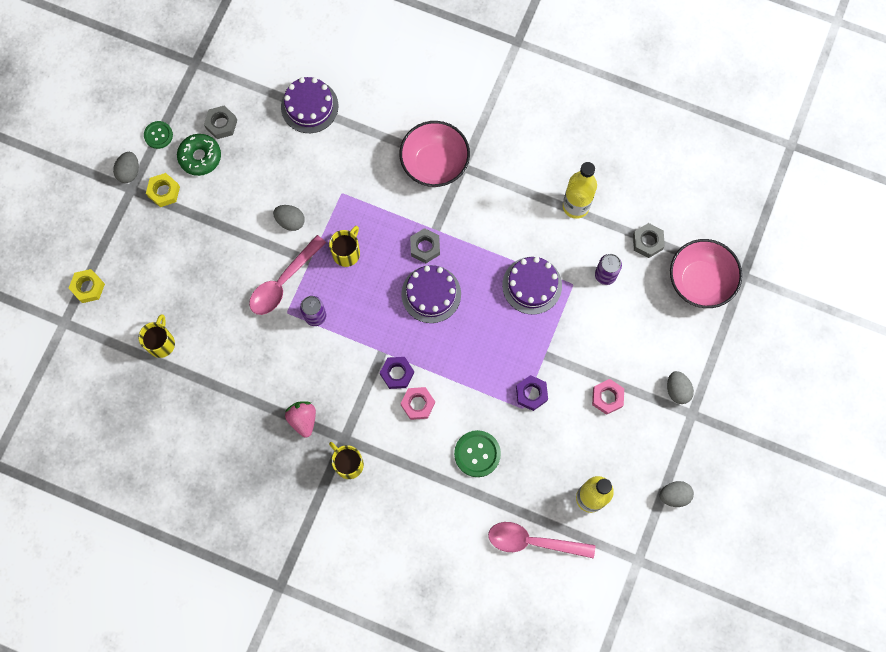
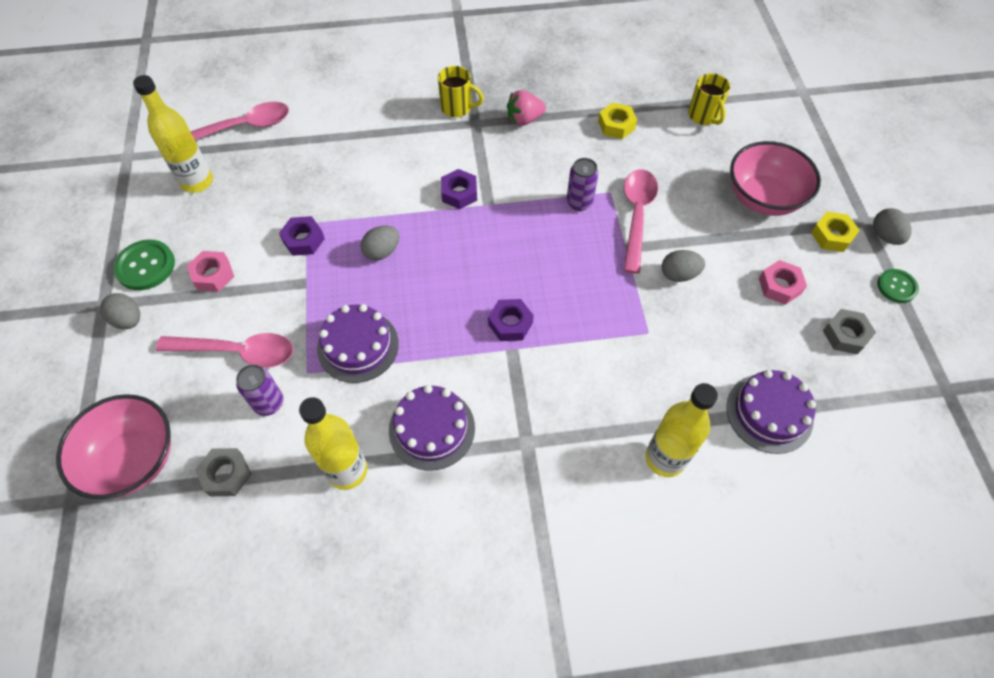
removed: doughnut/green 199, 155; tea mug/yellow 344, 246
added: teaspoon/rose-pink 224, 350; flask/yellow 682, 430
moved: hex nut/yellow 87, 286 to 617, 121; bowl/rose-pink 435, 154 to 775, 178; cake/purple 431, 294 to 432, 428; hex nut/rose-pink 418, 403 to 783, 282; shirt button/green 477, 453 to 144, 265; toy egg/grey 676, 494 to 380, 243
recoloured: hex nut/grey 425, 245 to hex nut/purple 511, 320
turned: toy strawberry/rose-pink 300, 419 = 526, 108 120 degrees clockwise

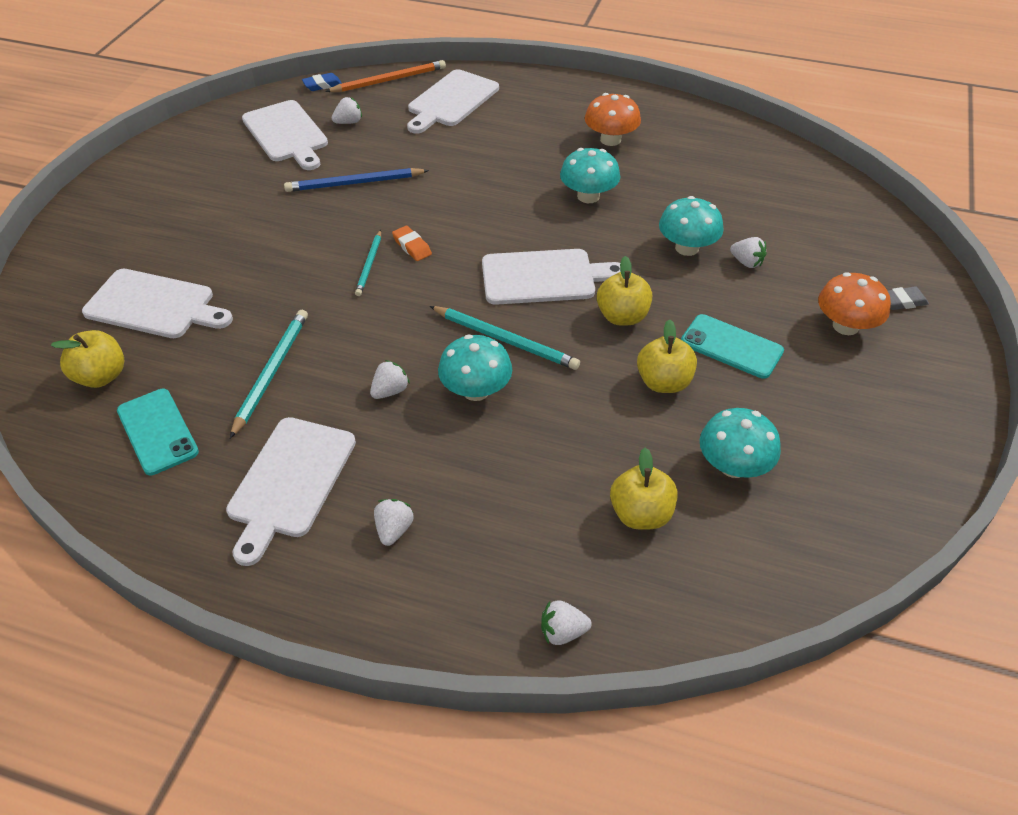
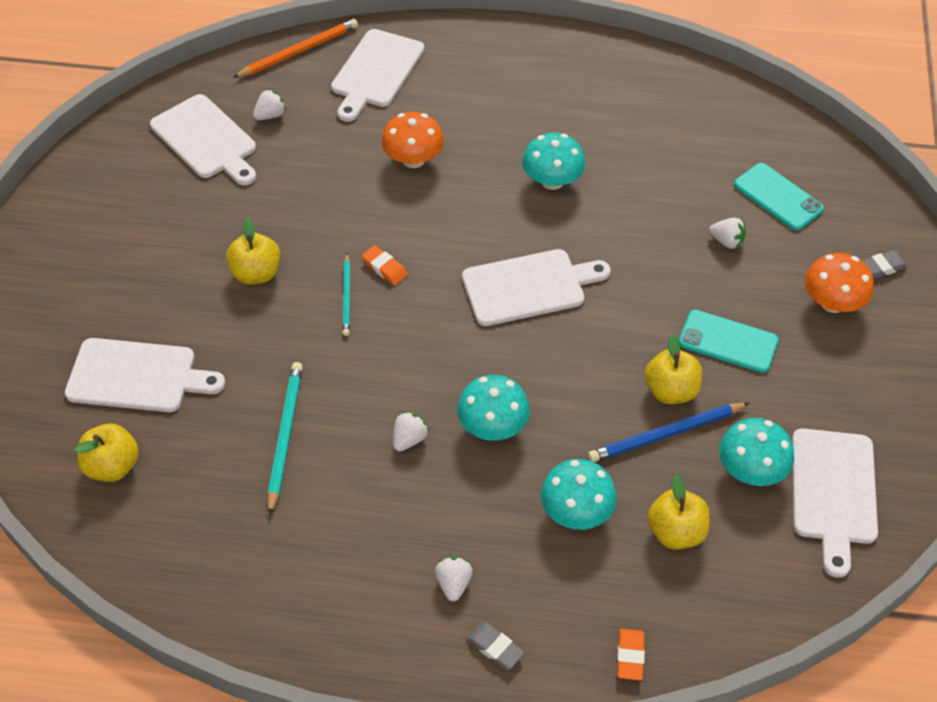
removed: gum eraser/royal blue 322, 82; pencil/teal 505, 338
added: gum eraser/grey 495, 645
moved: smartphone/teal 158, 432 to 779, 196; bread board/white 291, 491 to 835, 503; pencil/royal blue 356, 180 to 668, 432; toadstool/orange 613, 119 to 413, 140; apple/yellow 624, 291 to 253, 251; toadstool/teal 691, 226 to 579, 494
replaced: toy strawberry/white 566, 622 to gum eraser/orange 631, 654

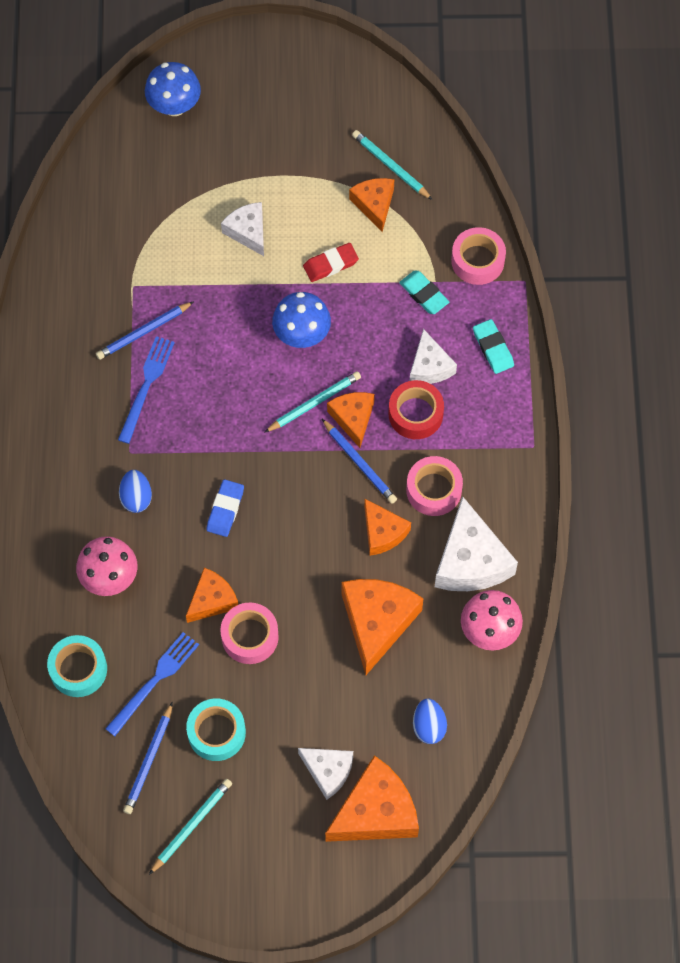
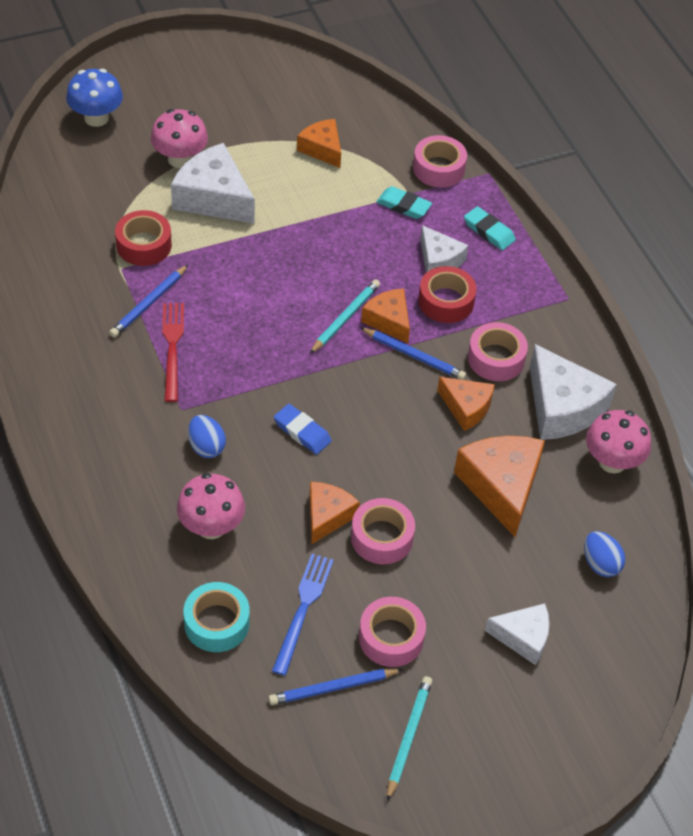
removed: toadstool/royal blue 301, 320; gum eraser/scarlet 331, 262; cheese/orange 372, 798; pencil/teal 392, 165
added: tape/scarlet 143, 238; toadstool/rose-pink 179, 138
recoloured: table fork/royal blue 146, 390 to table fork/scarlet 173, 352; tape/teal 216, 730 to tape/rose-pink 392, 632
turned: pencil/royal blue 148, 758 = 335, 686 75 degrees clockwise; gum eraser/royal blue 225, 508 = 303, 429 45 degrees counterclockwise
resized: cheese/white 242, 229 = 213, 183 x1.65

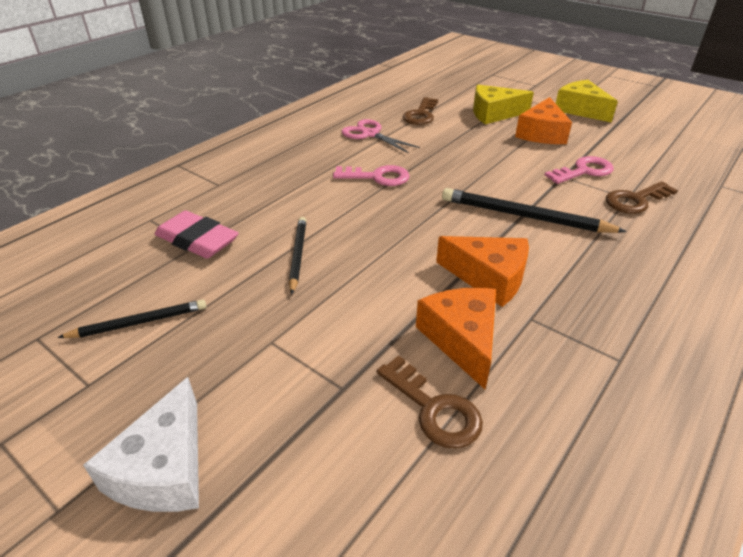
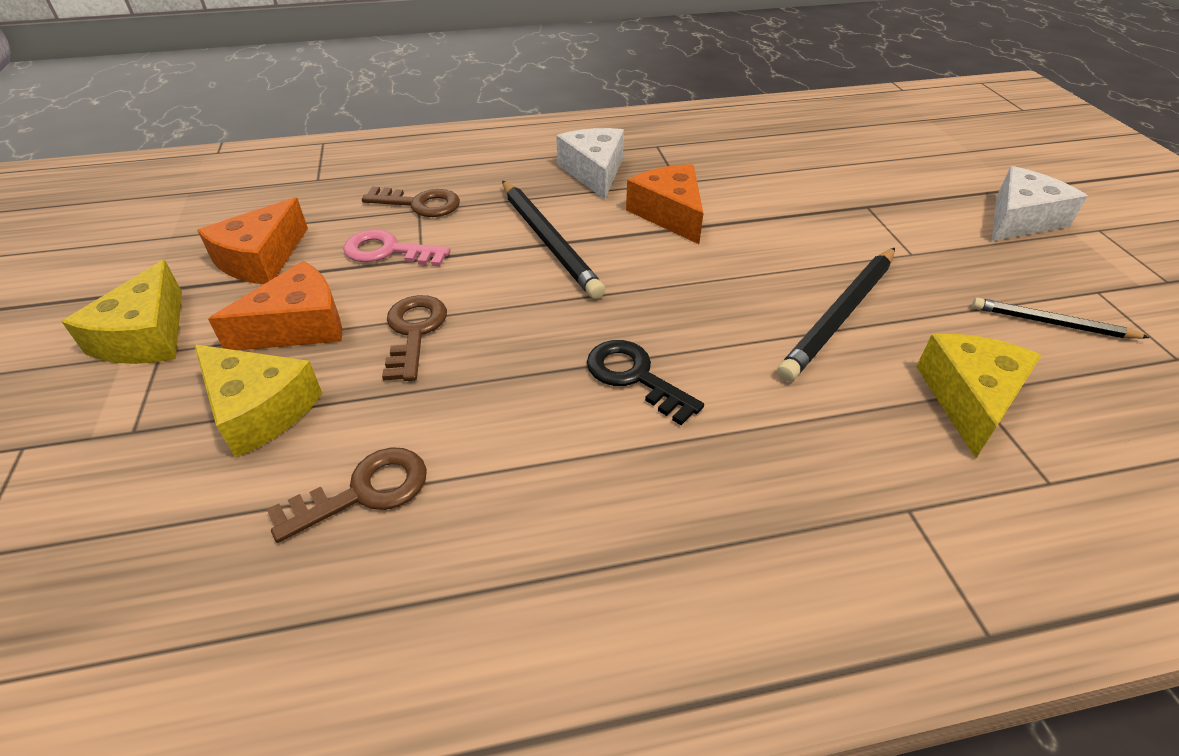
removed: pair of scissors/rose-pink 380, 136
added: cheese/white 590, 163
moved: latchkey/brown 430, 402 to 414, 338; cheese/orange 456, 338 to 252, 240
replaced: gum eraser/rose-pink 197, 235 to cheese/yellow 979, 396
recoloured: latchkey/rose-pink 371, 175 to latchkey/black 645, 382
resized: pencil/black 298, 256 = 836, 315 x1.63

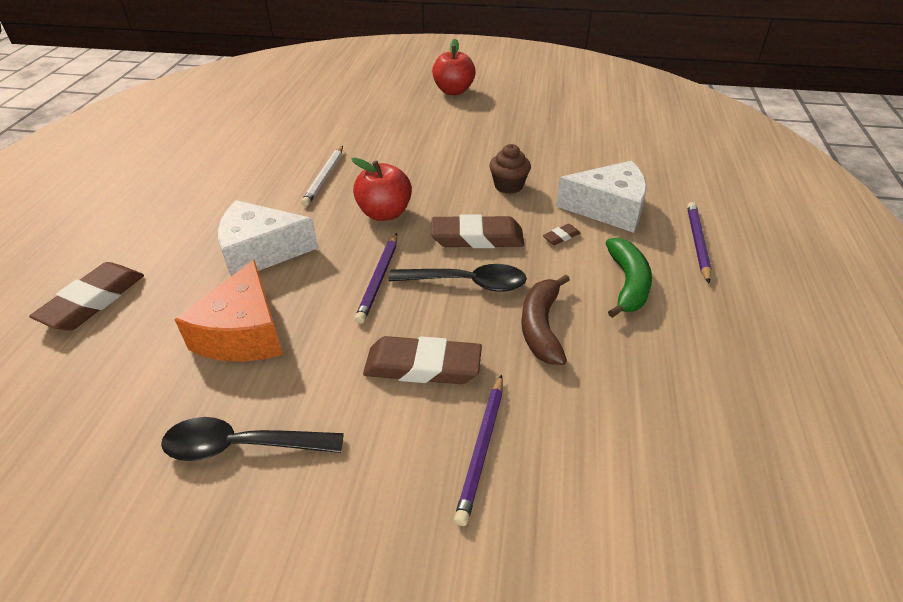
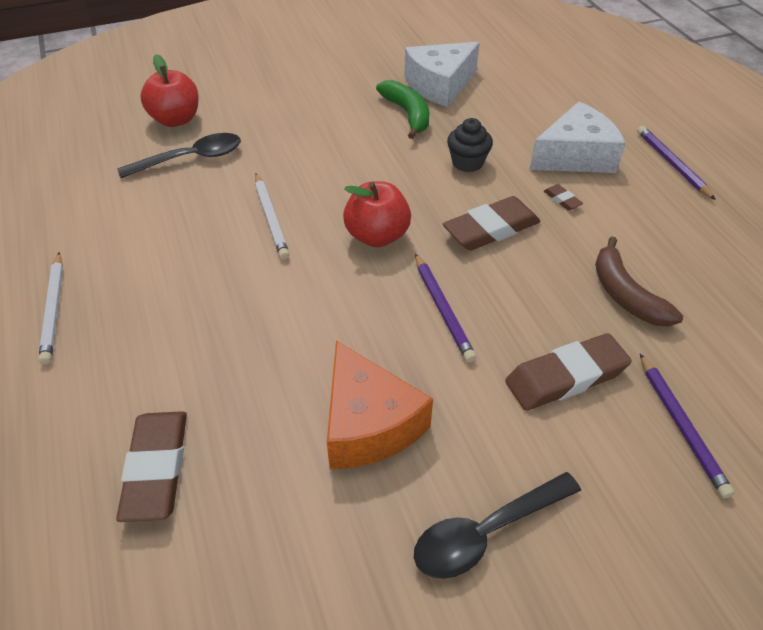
added: pencil/white 50, 308
moved: cheese/white 268, 238 to 442, 74; teaspoon/black 457, 278 to 179, 155; apple/scarlet 454, 67 to 170, 90; toy banana/green 629, 278 to 402, 109
recoloured: cupcake/brown 510, 169 to cupcake/black 470, 145
turned: gum eraser/brown 562, 234 = 563, 197 60 degrees counterclockwise

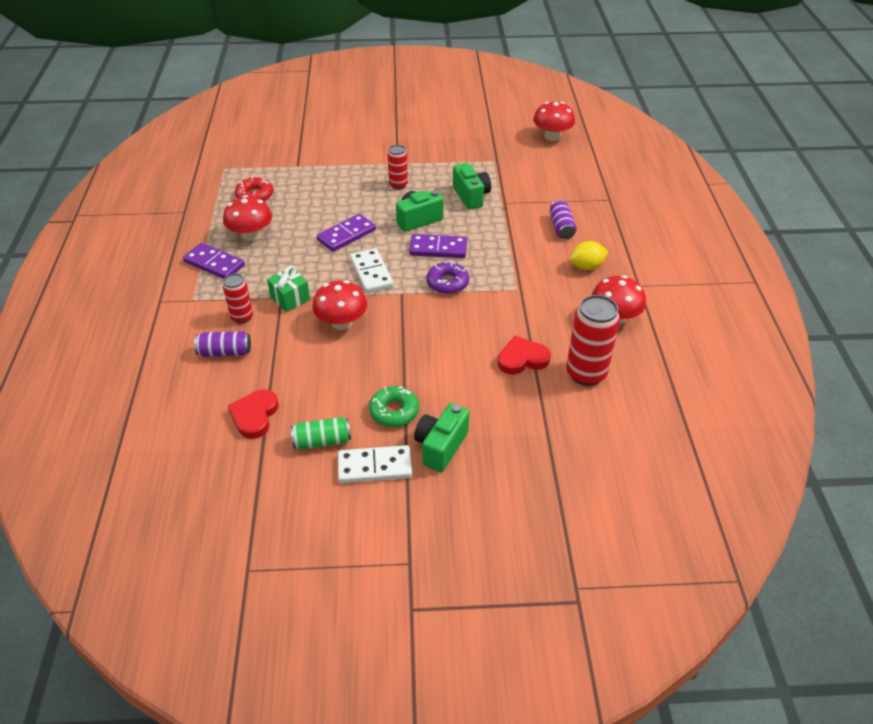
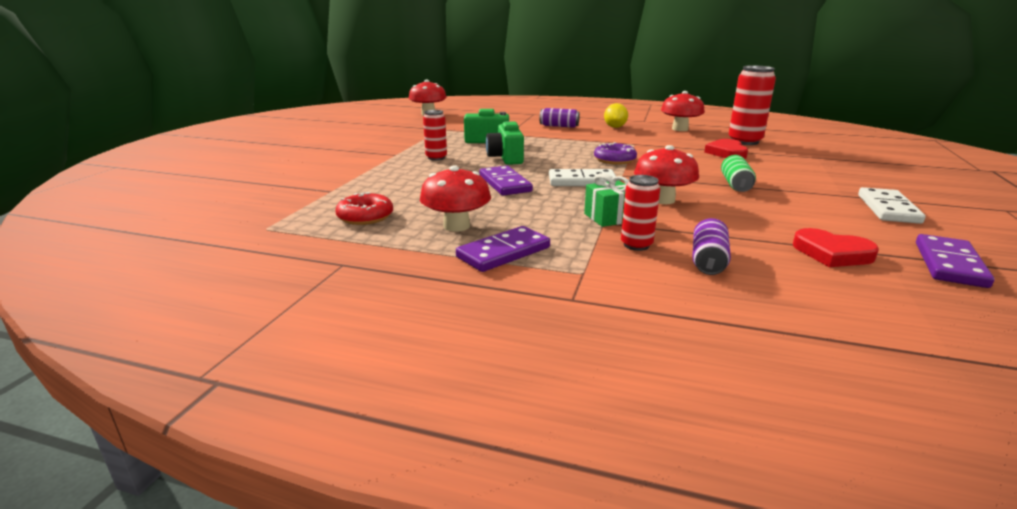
removed: doughnut/green 394, 406; compact camera/green 441, 437
moved: soda can/green 321, 433 to 738, 173; domino/purple 438, 246 to 955, 261

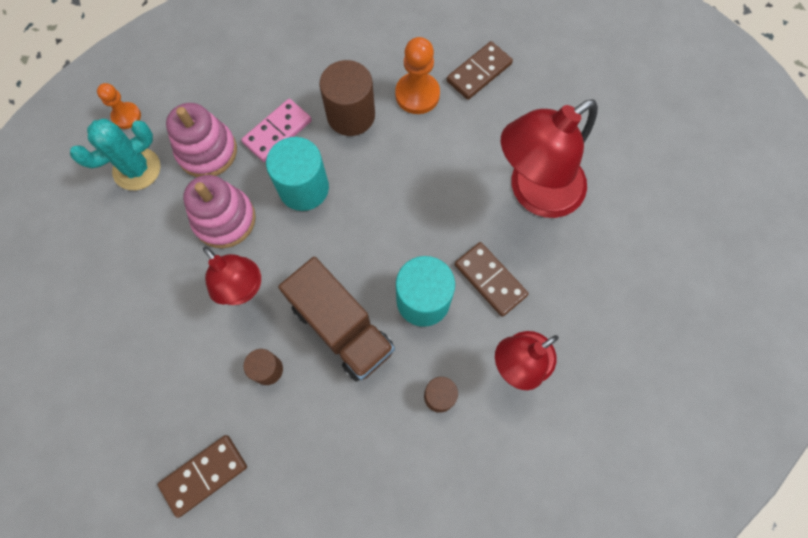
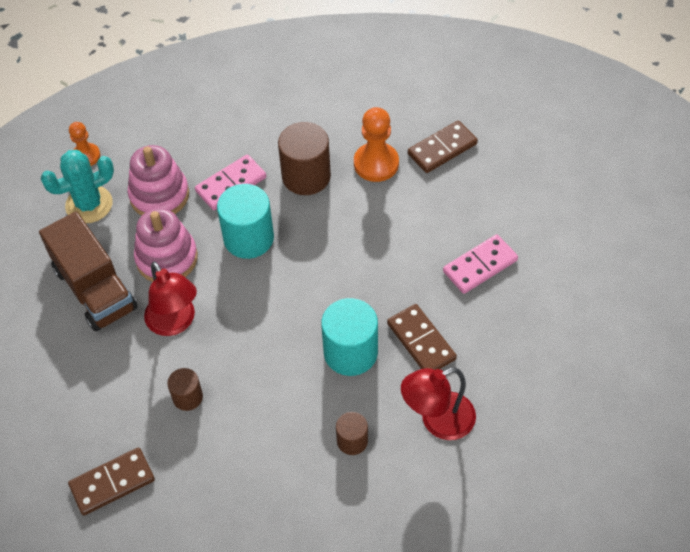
moved: truck/brown 336, 319 to 88, 271
replaced: desk lamp/scarlet 549, 158 to domino/rose-pink 480, 264

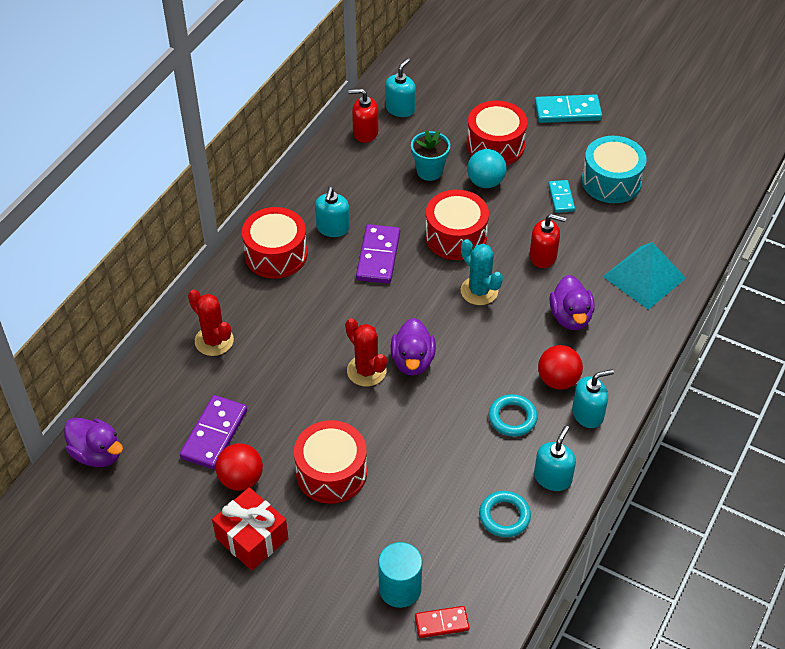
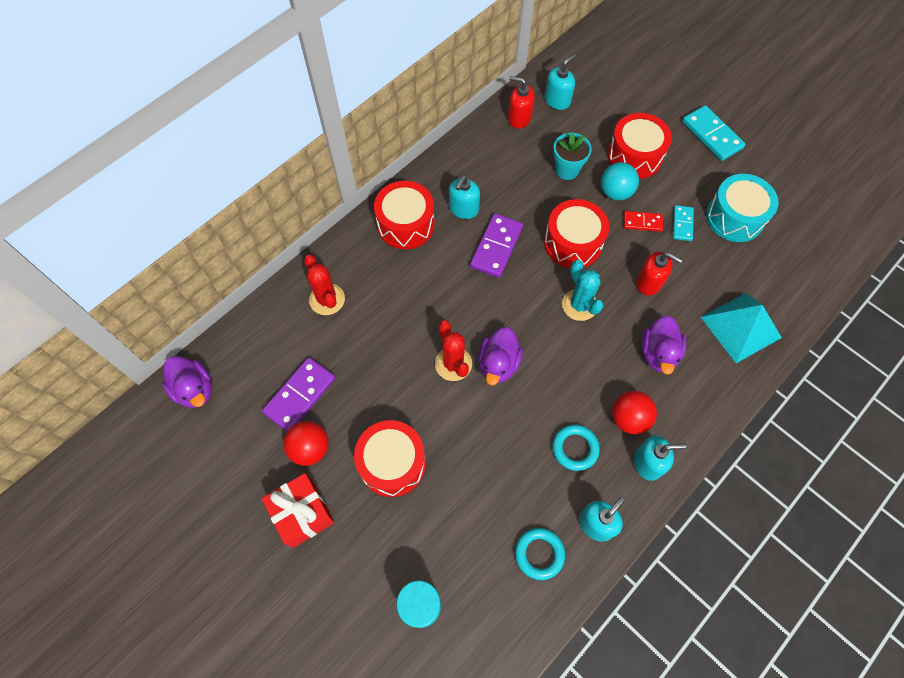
moved: domino/scarlet 442, 622 to 643, 221
turned: domino/teal 568, 108 = 714, 133 45 degrees clockwise

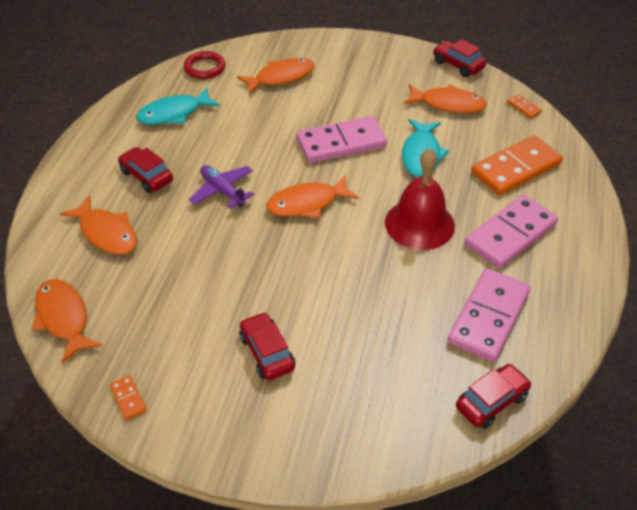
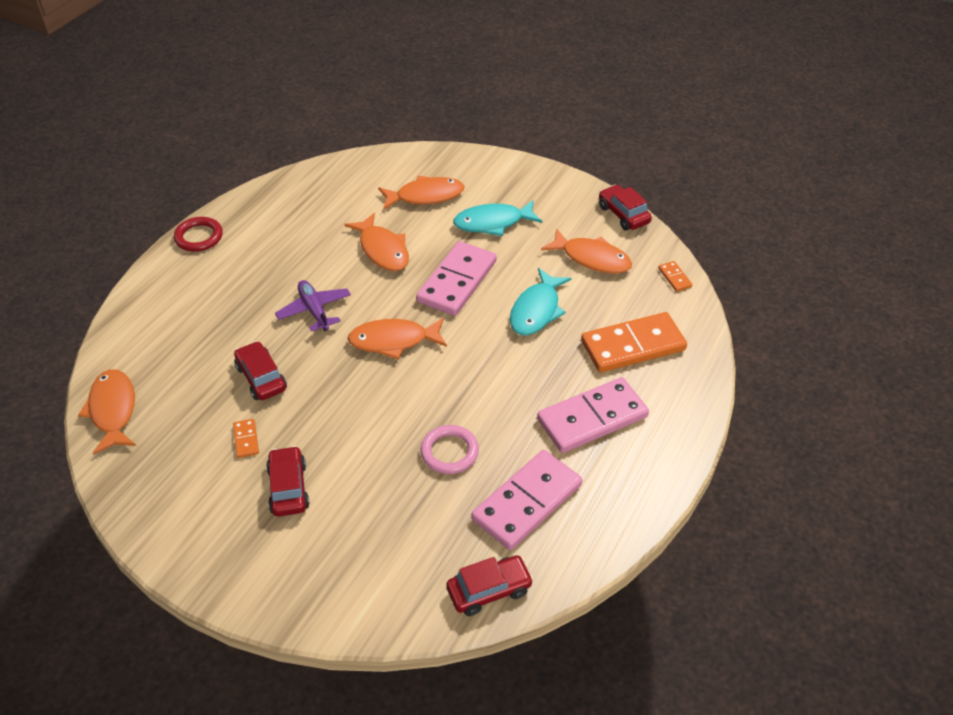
removed: school bell/scarlet 420, 199
added: ring/rose-pink 450, 449
moved: fish figure/orange 98, 225 to 376, 242; domino/orange 128, 397 to 246, 438; car/scarlet 145, 170 to 260, 370; fish figure/teal 178, 106 to 498, 218; ring/scarlet 204, 65 to 198, 234
turned: domino/rose-pink 342, 139 = 456, 278 60 degrees counterclockwise

